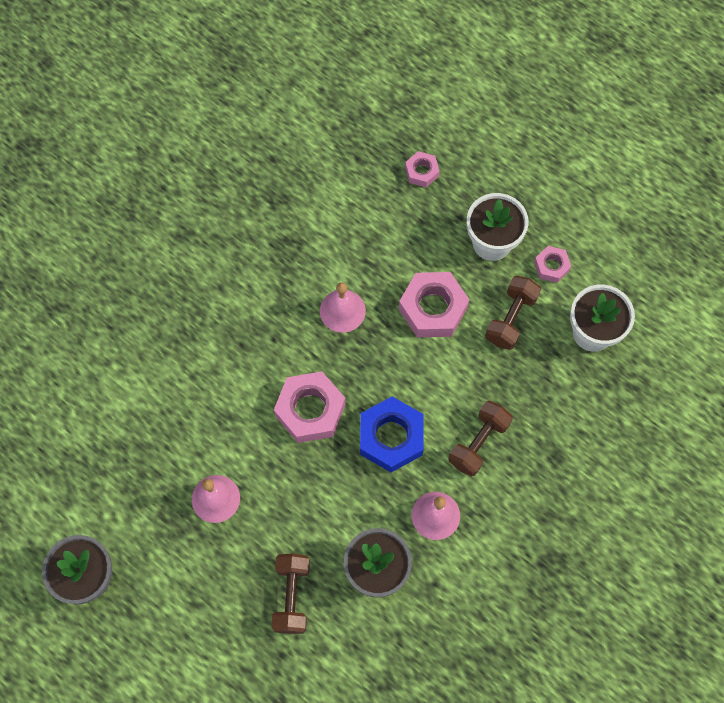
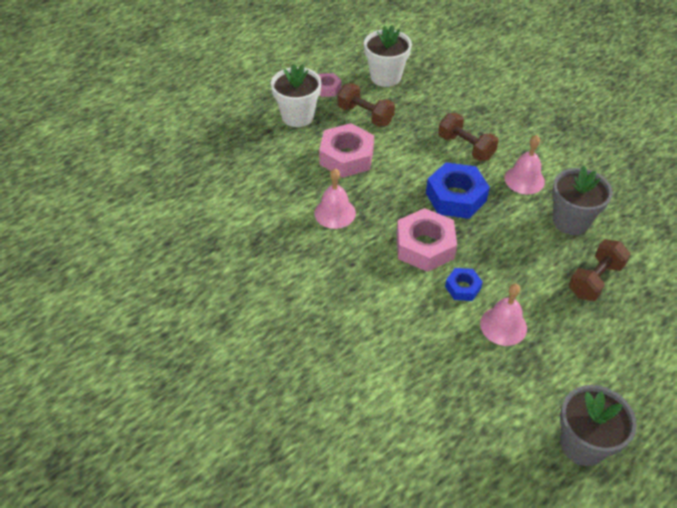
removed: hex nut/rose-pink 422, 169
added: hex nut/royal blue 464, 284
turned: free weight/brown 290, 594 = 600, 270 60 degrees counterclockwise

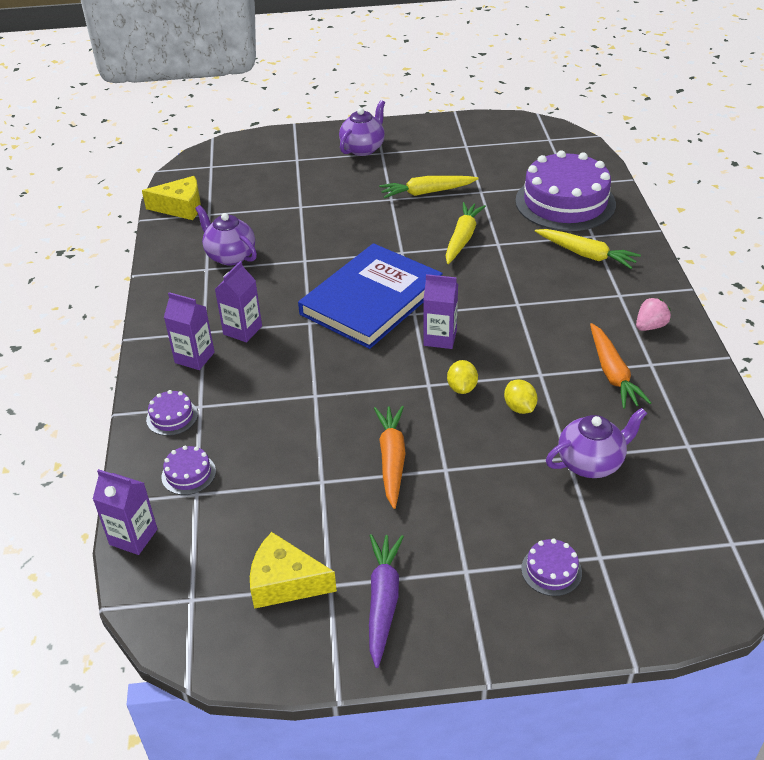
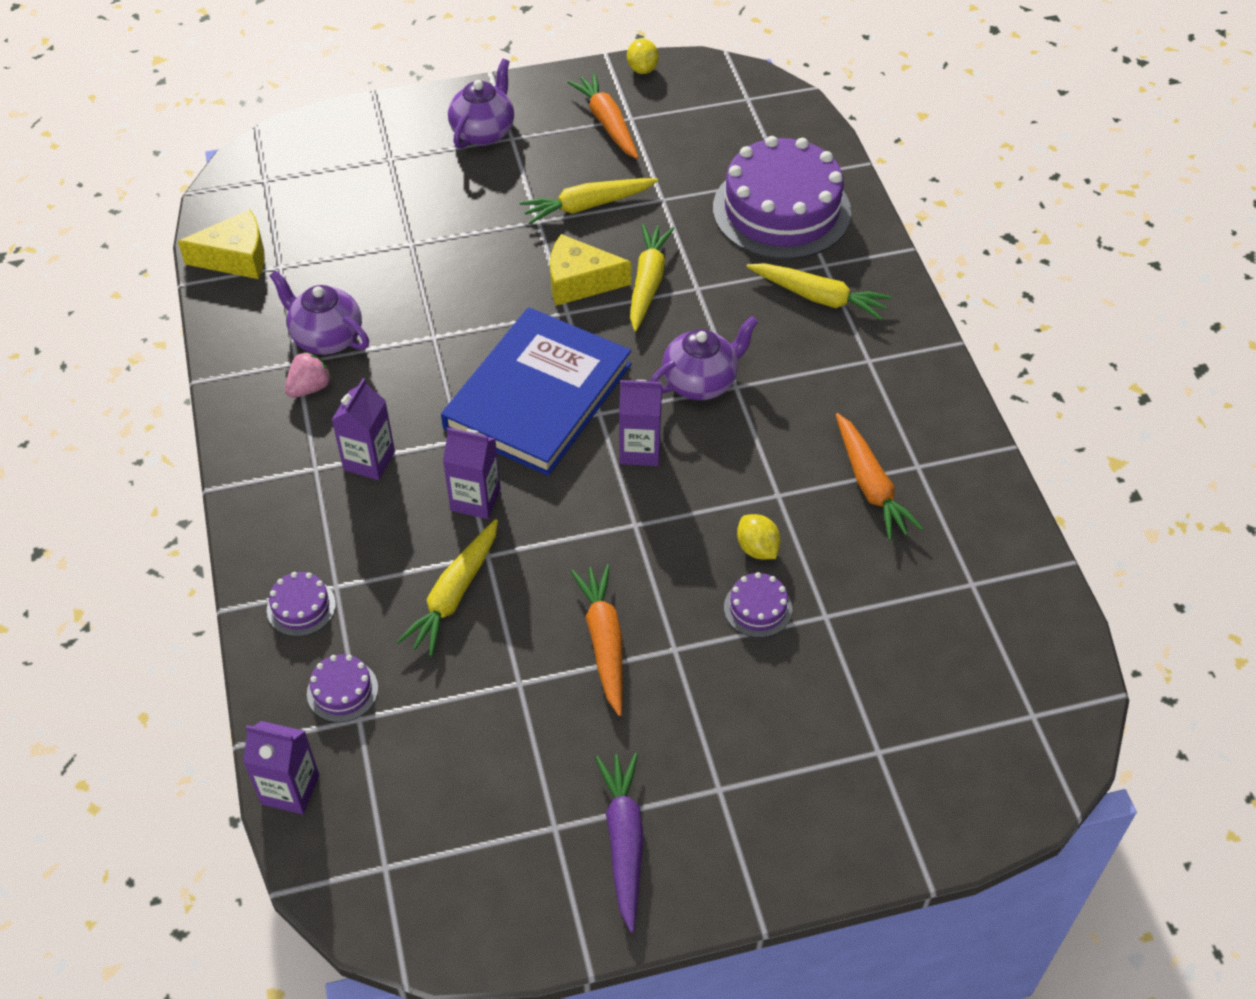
added: toy carrot/yellow 447, 588; toy carrot/orange 603, 116
moved: carton/purple 189, 331 to 472, 473; cheese/yellow 293, 570 to 590, 270; lemon/yellow 462, 377 to 643, 56; cake/purple 551, 567 to 758, 605; china teapot/purple 596, 443 to 704, 358; toy strawberry/rose-pink 653, 314 to 308, 375

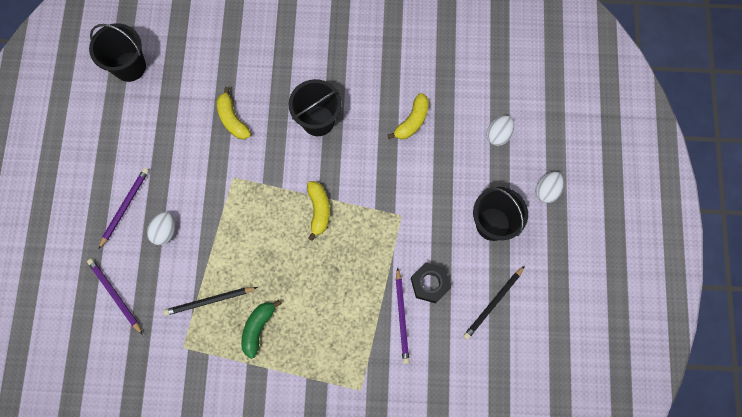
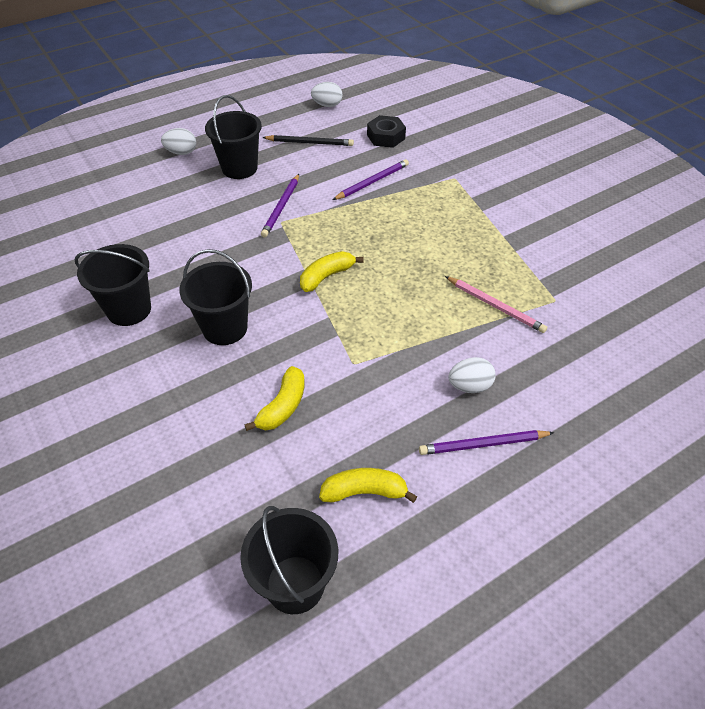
removed: toy banana/green 261, 329
added: pail/black 113, 285
moved: pencil/purple 115, 296 to 280, 205; toy banana/yellow 408, 116 to 368, 485; hex nut/black 431, 282 to 386, 131; toy egg/white 500, 130 to 326, 94
recoloured: pencil/black 210, 301 to pencil/rose-pink 496, 304

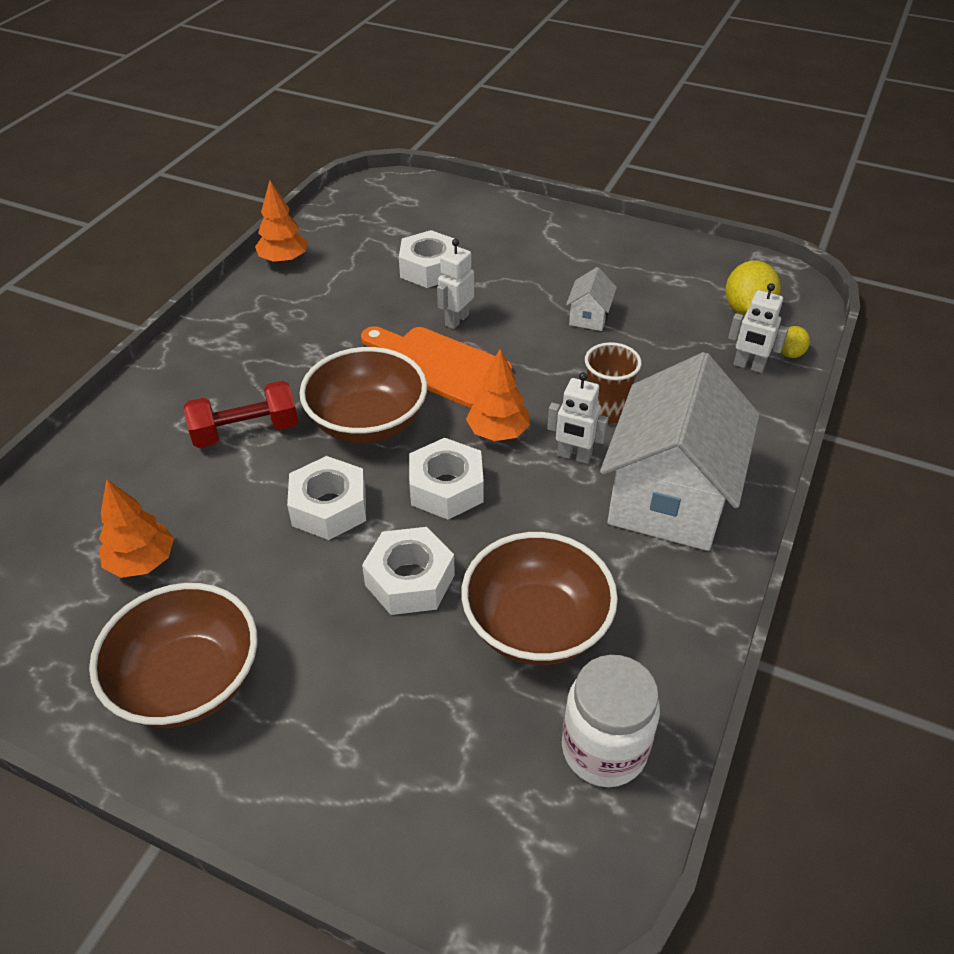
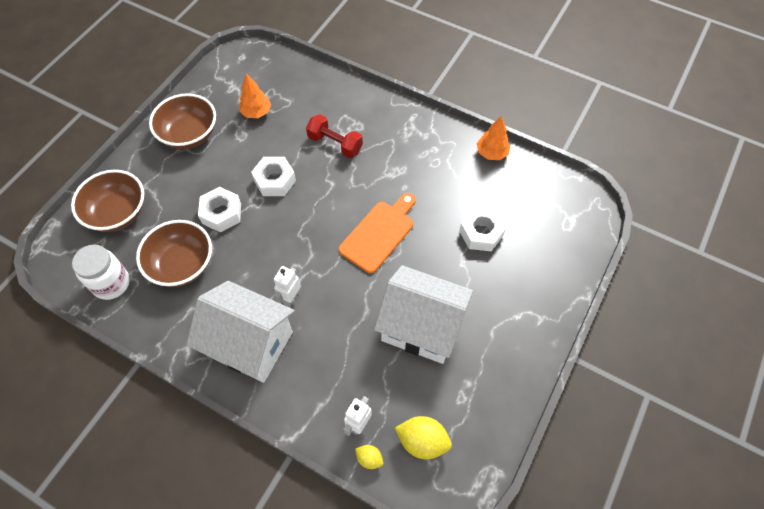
removed: hex nut/white 446, 479; robot figure/white 455, 284; fir tree/orange 498, 395; cup/brown 613, 383
moved: bowl/brown 363, 395 to 107, 201
turned: free weight/scarlet 241, 414 = 334, 136 45 degrees counterclockwise
resized: toy house/white 591, 299 = 423, 314 x2.47

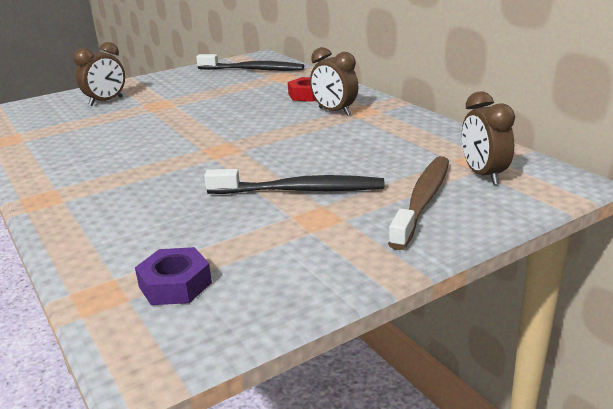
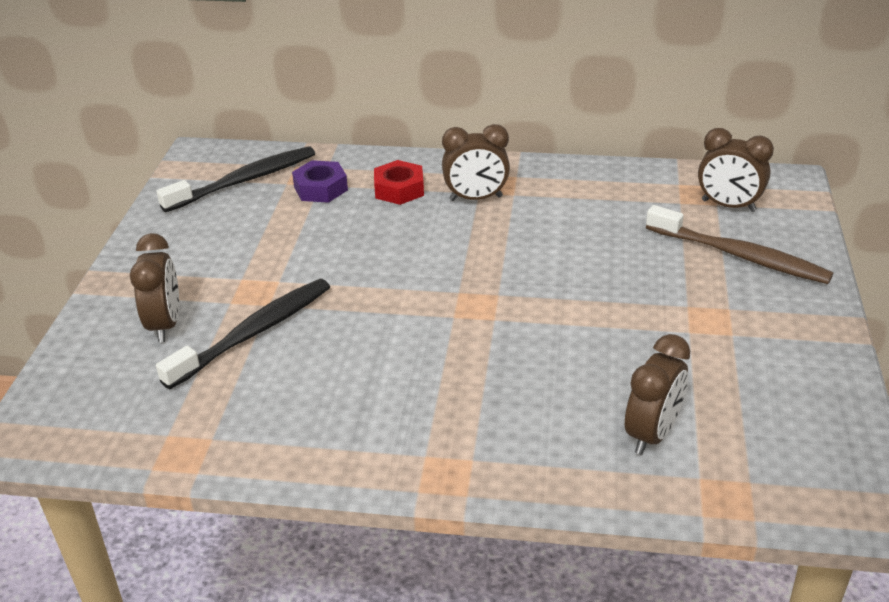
added: bedside clock/brown 657, 394
moved: hex nut/purple 173, 276 to 320, 181; toothbrush/black 294, 181 to 243, 334
turned: toothbrush/brown 418, 203 = 739, 244 150 degrees clockwise

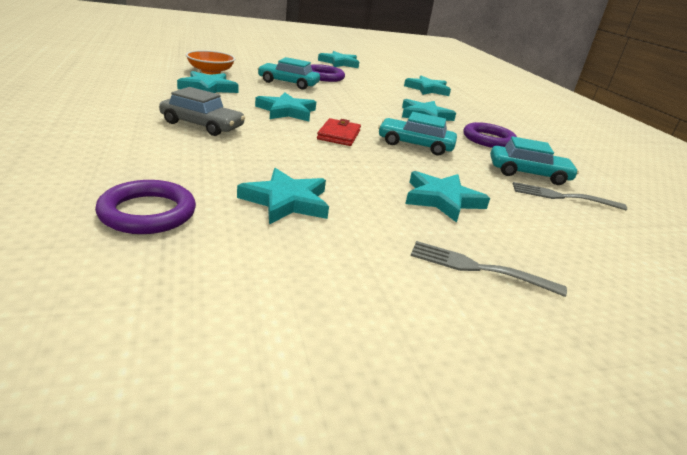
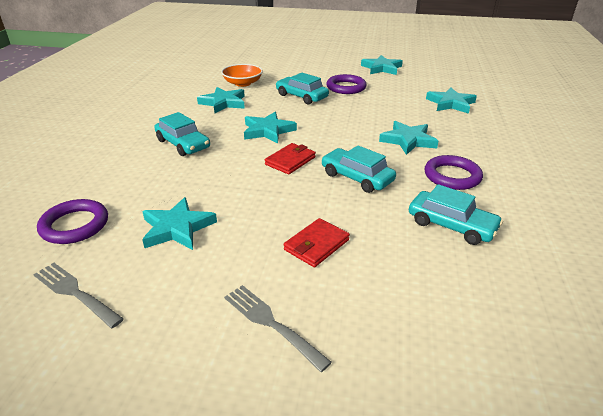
moved: table fork/grey 570, 196 to 78, 295
replaced: star/teal 447, 197 to card wallet/scarlet 317, 242
recoloured: car/grey 202, 111 to car/teal 182, 134

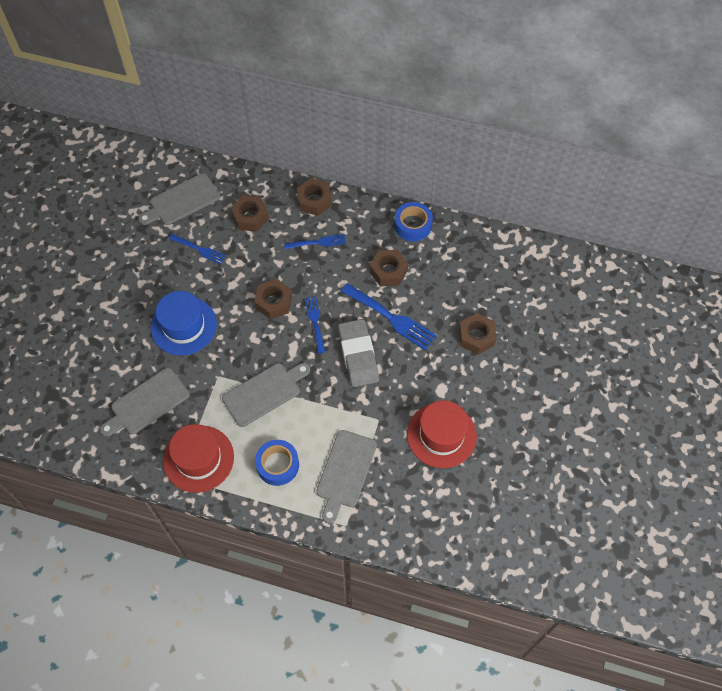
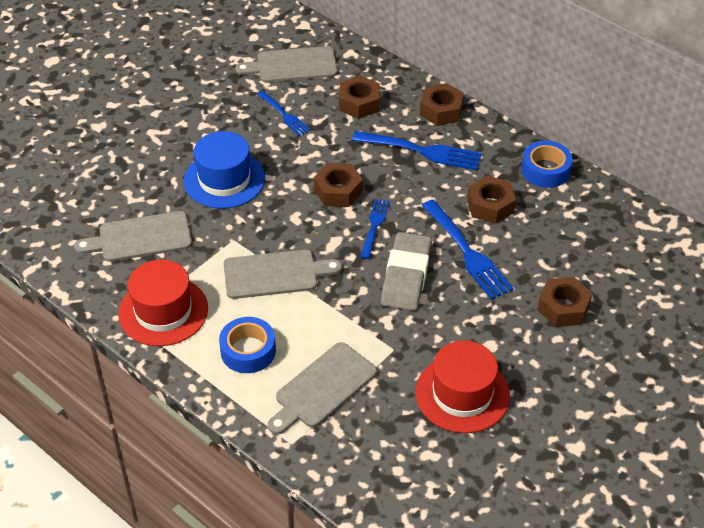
resized: table fork/royal blue 315, 241 = 417, 151 x1.67

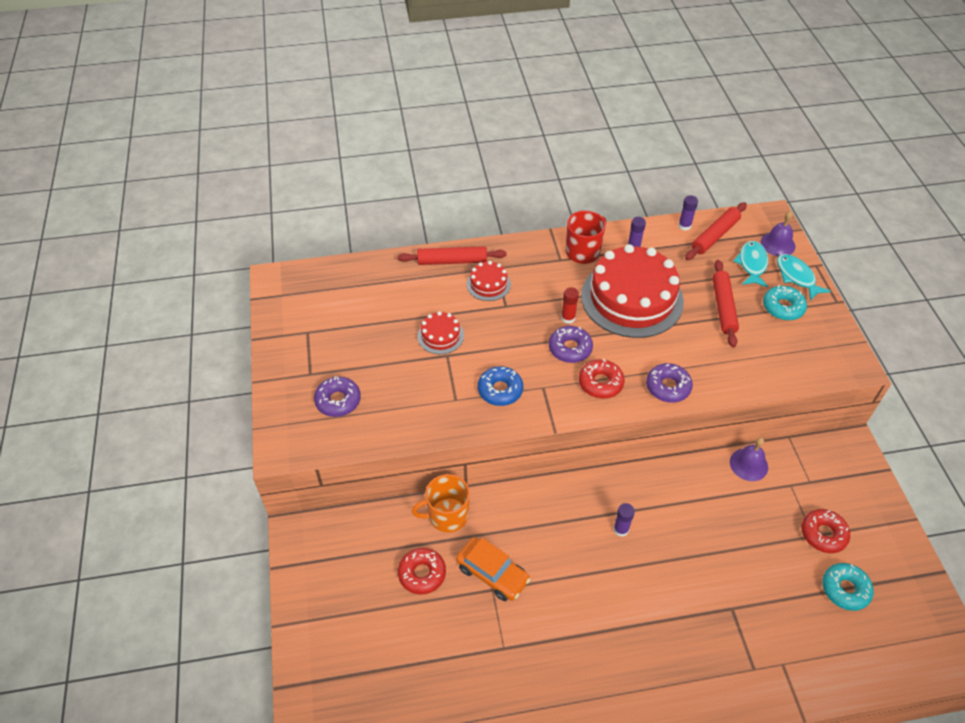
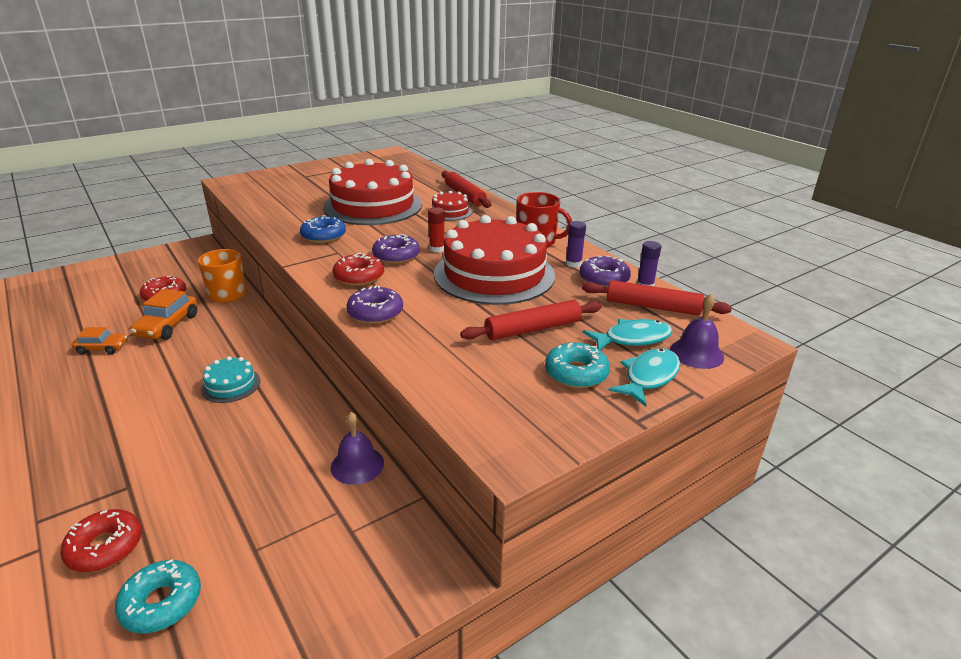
added: car/orange 99, 340
moved: doughnut/purple 337, 396 to 605, 271; doughnut/scarlet 826, 531 to 101, 540
replaced: glue stick/purple 624, 520 to cake/teal 230, 379
resized: cake/scarlet 440, 332 = 372, 192 x2.26

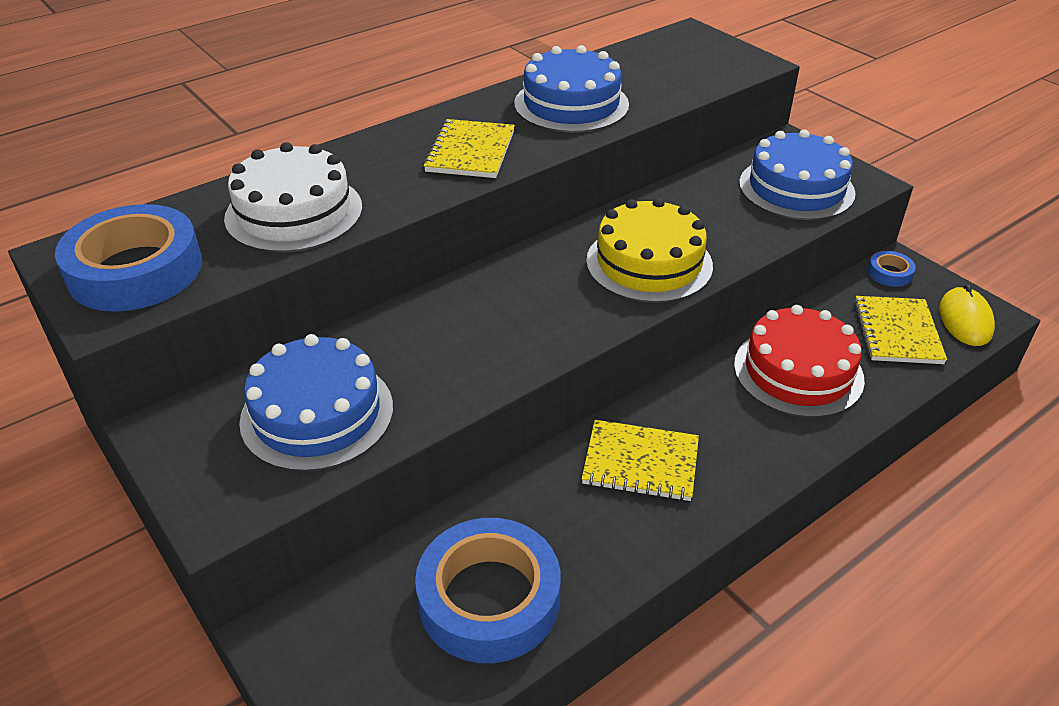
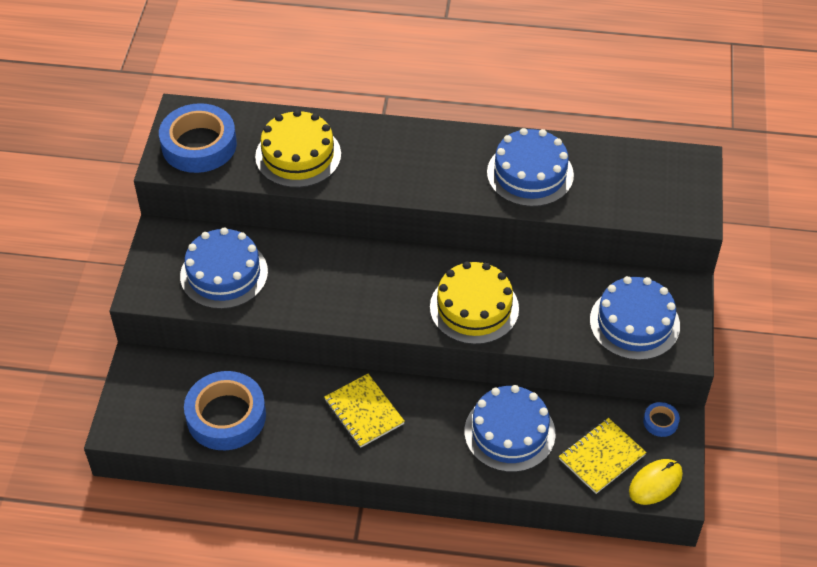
removed: exercise book/yellow 469, 148
recoloured: cake/white 293, 197 to cake/yellow 298, 149; cake/scarlet 799, 361 to cake/royal blue 510, 428

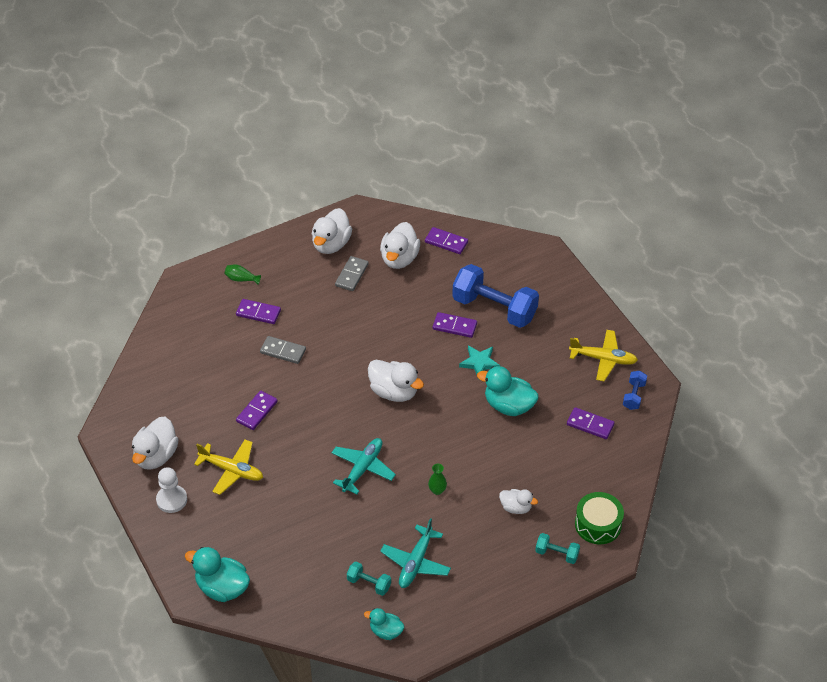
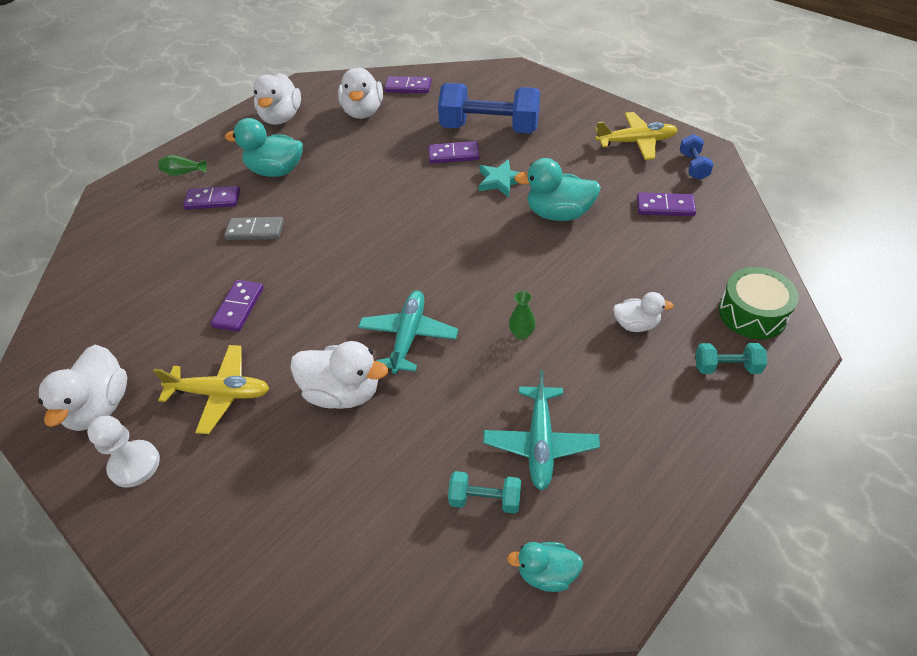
removed: domino/grey 352, 273
moved: toy duck/teal 217, 574 to 264, 147; toy duck/white 396, 381 to 339, 375

